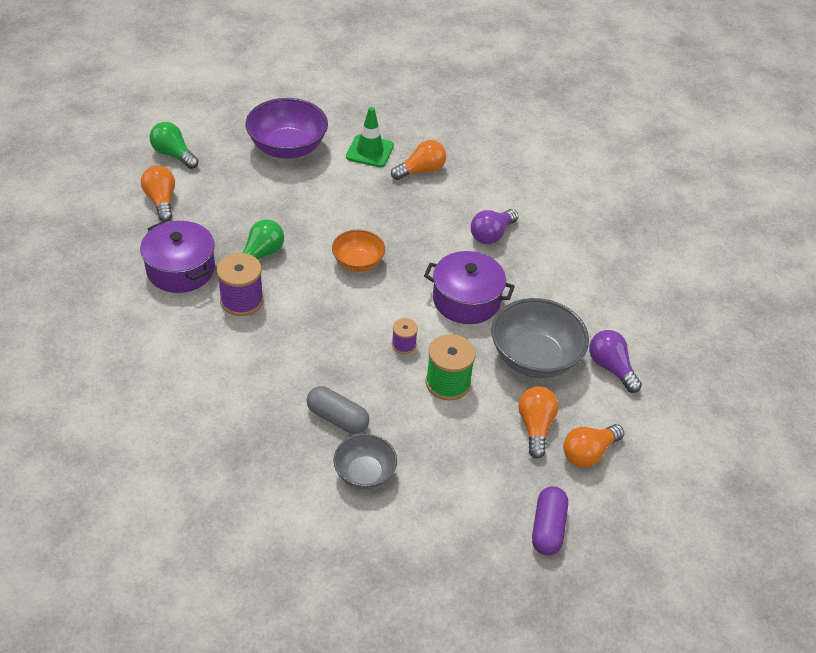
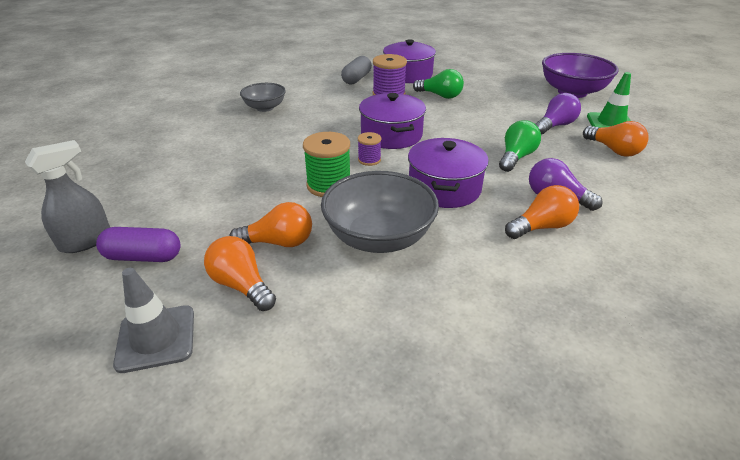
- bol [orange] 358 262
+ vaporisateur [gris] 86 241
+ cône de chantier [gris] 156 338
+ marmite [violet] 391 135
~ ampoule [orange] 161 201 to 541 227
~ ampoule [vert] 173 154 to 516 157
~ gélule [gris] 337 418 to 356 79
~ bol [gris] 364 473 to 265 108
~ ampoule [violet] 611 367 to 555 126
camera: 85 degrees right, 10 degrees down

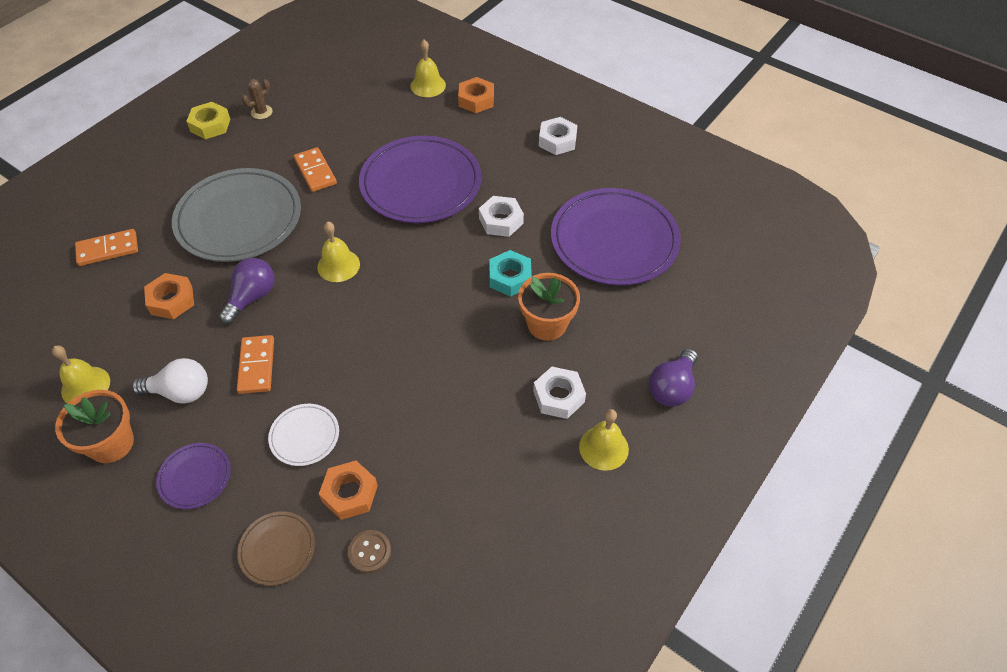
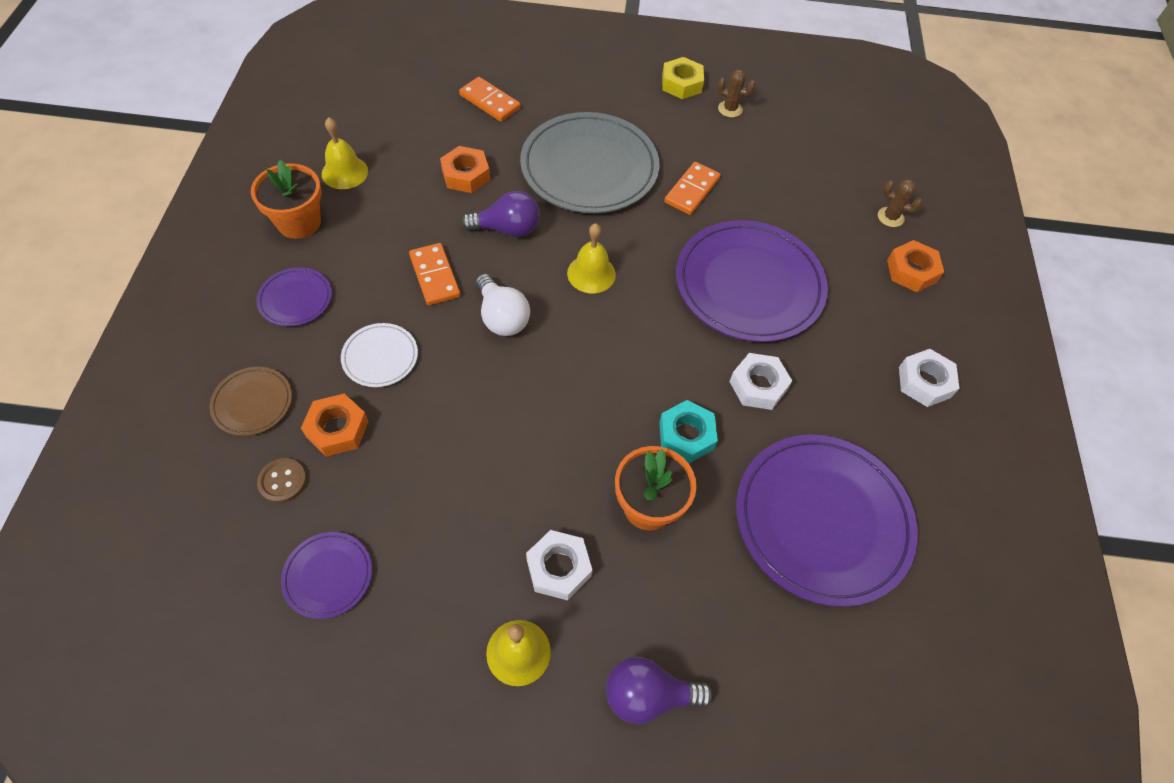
+ assiette [violet] 328 576
~ ampoule [blanc] 180 392 to 502 317
~ cloche [jaune] 428 85 to cactus [marron] 890 217
~ domino [orange] 256 366 = 434 276 75 degrees counterclockwise
camera: 55 degrees right, 5 degrees up

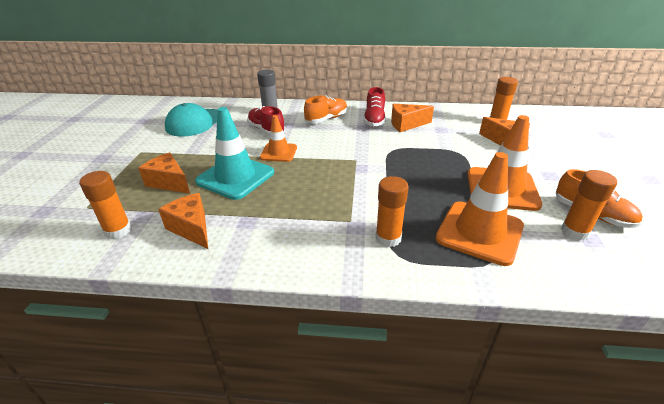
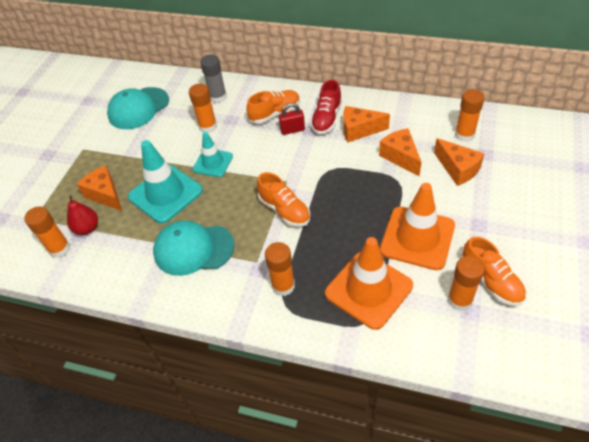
+ poire [rouge] 87 228
+ casquette [turquoise] 193 249
+ chaussure [orange] 284 210
+ cadenas [rouge] 292 130
~ fromage [orange] 191 228 to 400 157
~ chaussure [rouge] 266 130 to bâton de colle [orange] 208 126
~ cône de chantier [orange] 278 152 to cône de chantier [turquoise] 213 163
camera: 15 degrees right, 15 degrees up

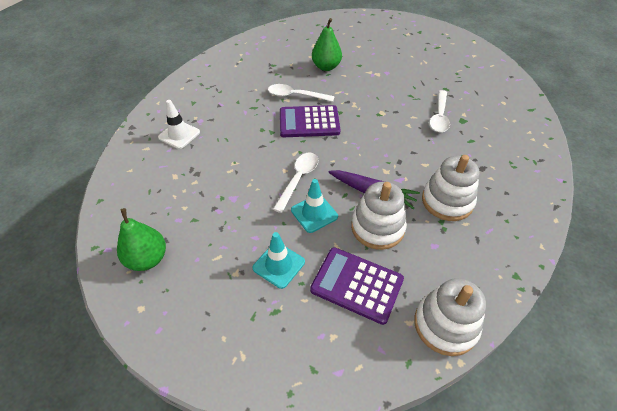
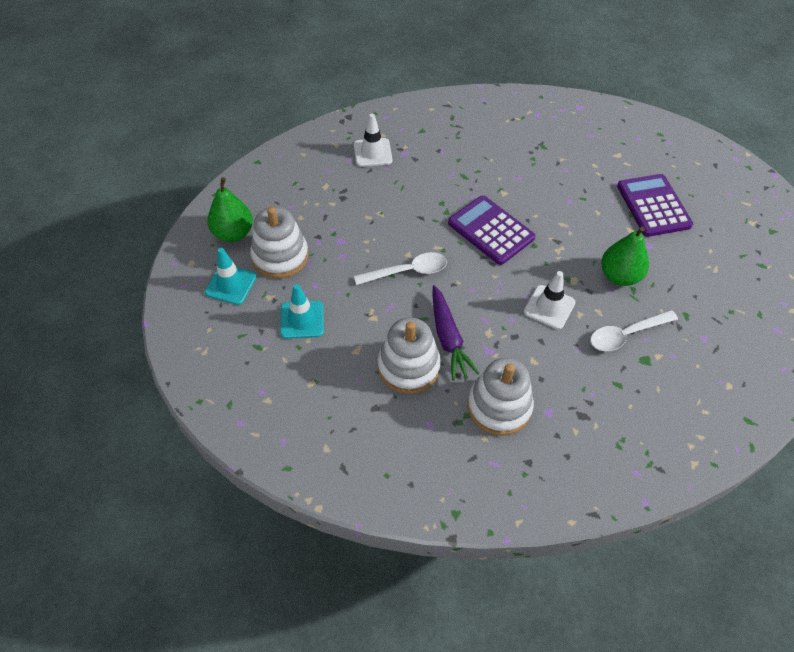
- cuillère [blanc] 295 96
+ cône de chantier [blanc] 549 307
~ cône de chantier [turquoise] 314 213 to 231 284
~ calculatrice [violet] 356 285 to 653 206
~ poire [vert] 326 67 to 619 276
~ jouet à empiler [blanc] 445 325 to 280 256
camera: 50 degrees right, 5 degrees up

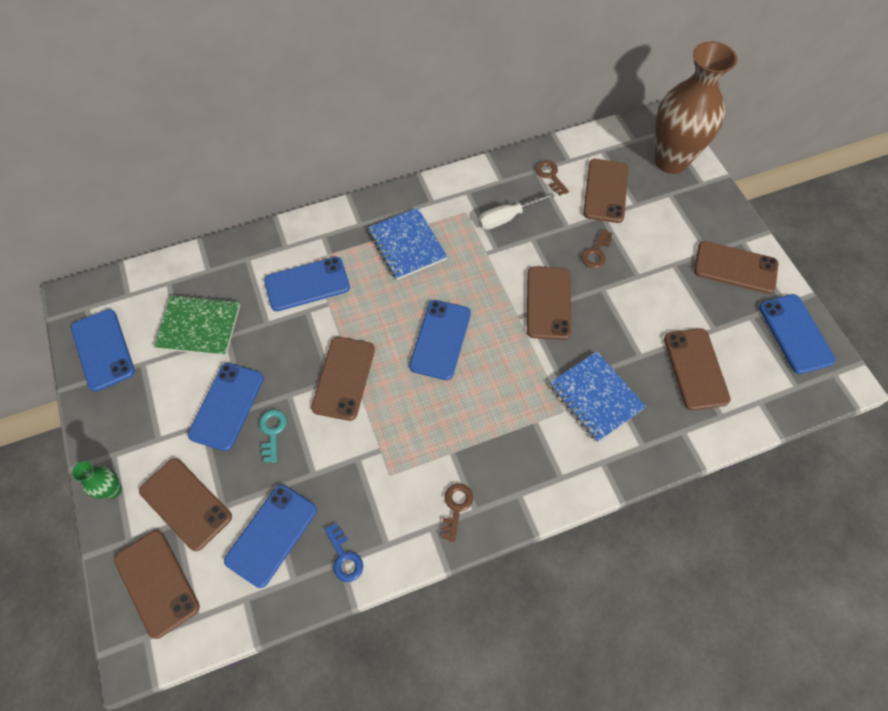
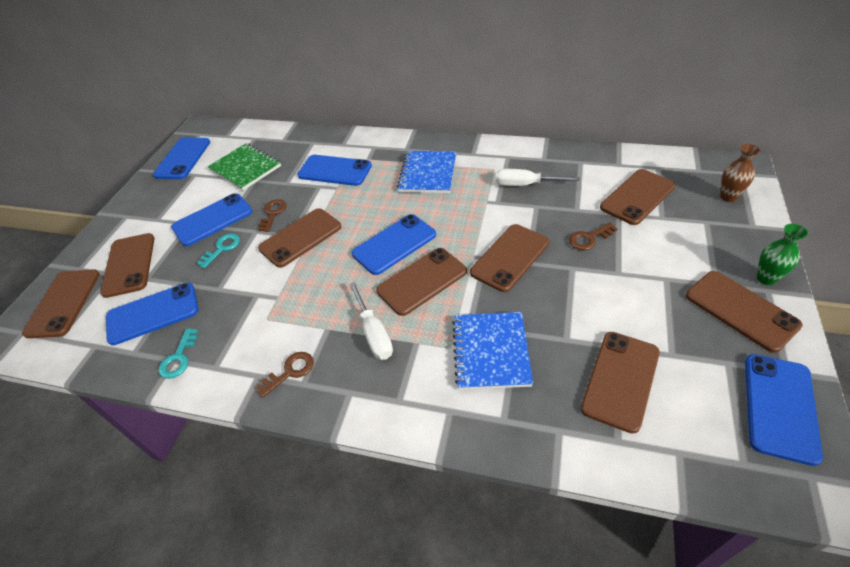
+ tournevis [blanc] 374 334
+ téléphone [marron] 422 281
~ vase [vert] 113 490 to 766 278
~ clé [marron] 550 175 to 273 213
~ clé [bleu] 344 557 to clé [turquoise] 179 358
~ vase [marron] 671 161 = 728 197 x0.41
camera: 40 degrees right, 15 degrees down

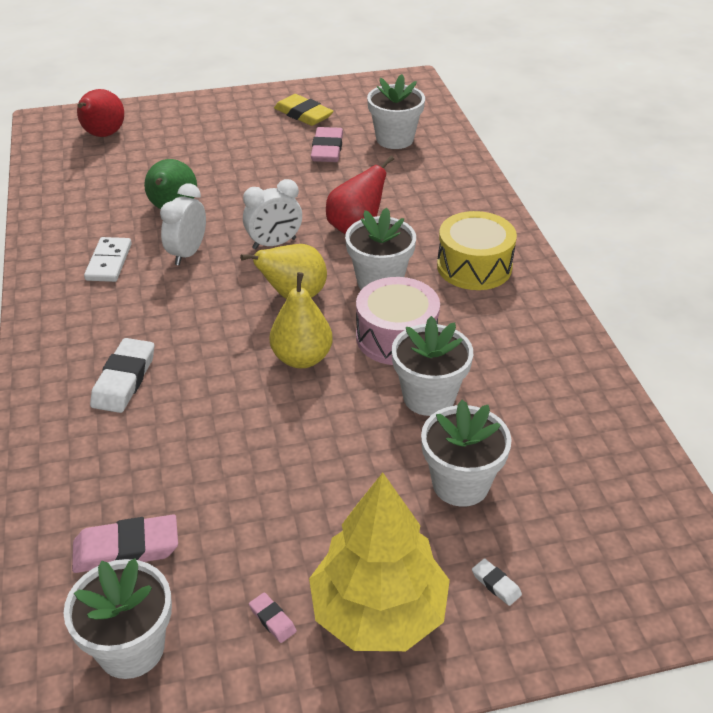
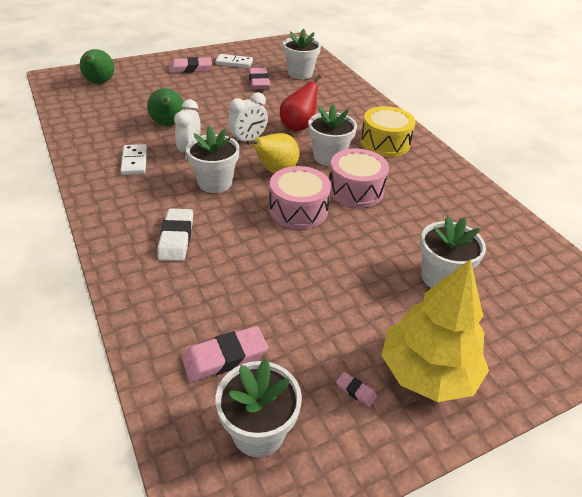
- gomme [blanc] 496 584
+ gomme [rose] 190 69
~ pot de fleurs [blanc] 429 397 to 215 183
~ poire [jaune] 302 358 to tambour [rose] 298 210
~ gomme [jaune] 303 114 to domino [blanc] 234 63
~ poire [rouge] 103 135 to poire [vert] 99 82
camera: 15 degrees left, 0 degrees up

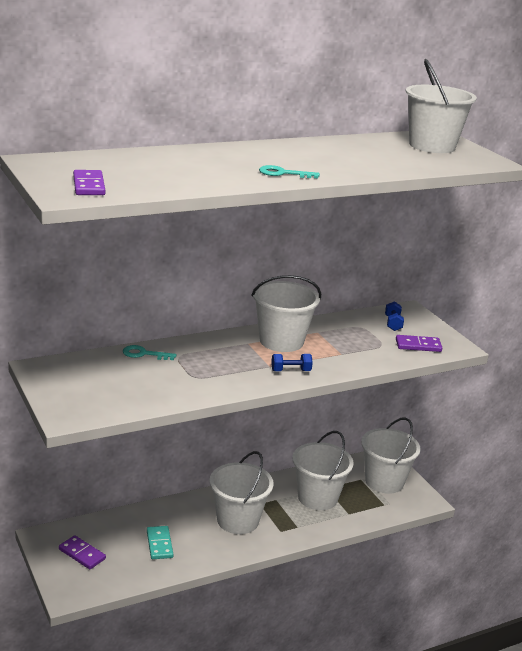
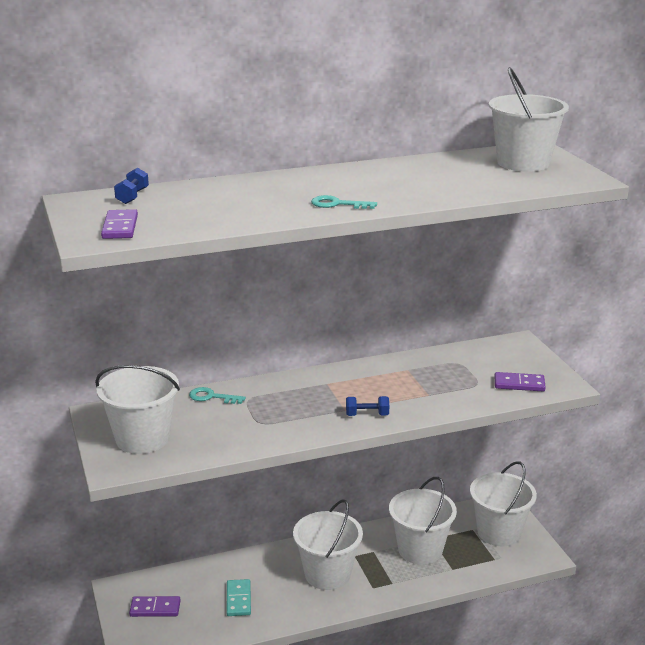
~ seau [blanc] 281 341 to 142 438
~ haltère [bleu] 393 323 to 132 196
~ domino [violet] 82 554 = 155 608 45 degrees counterclockwise
camera: 10 degrees right, 0 degrees up

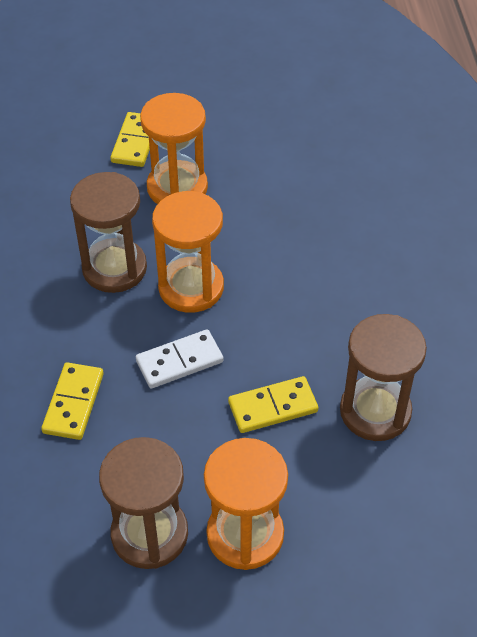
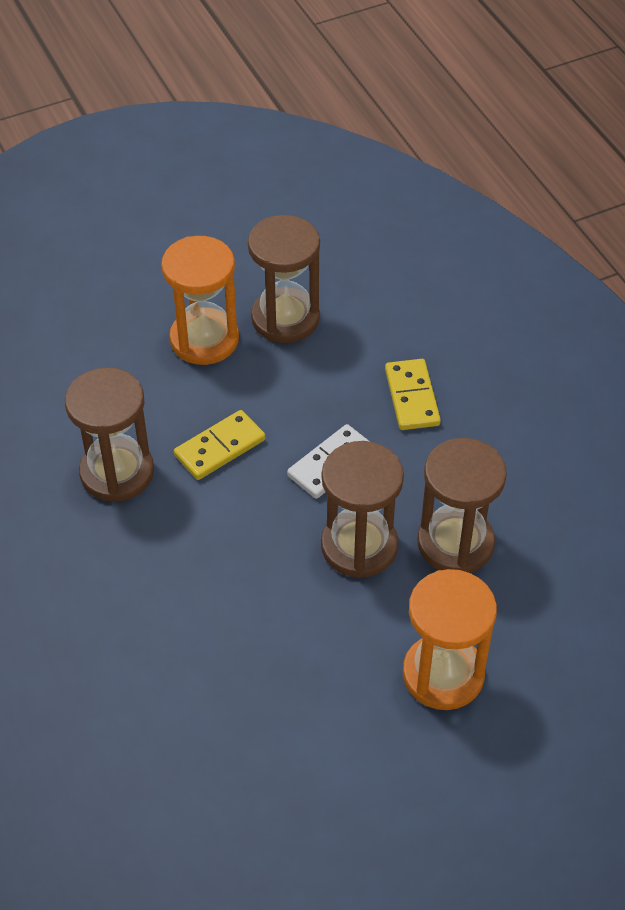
- domino [jaune] 135 142
~ sablier [orange] 191 287 to sablier [marron] 359 546
camera: 160 degrees right, 0 degrees up

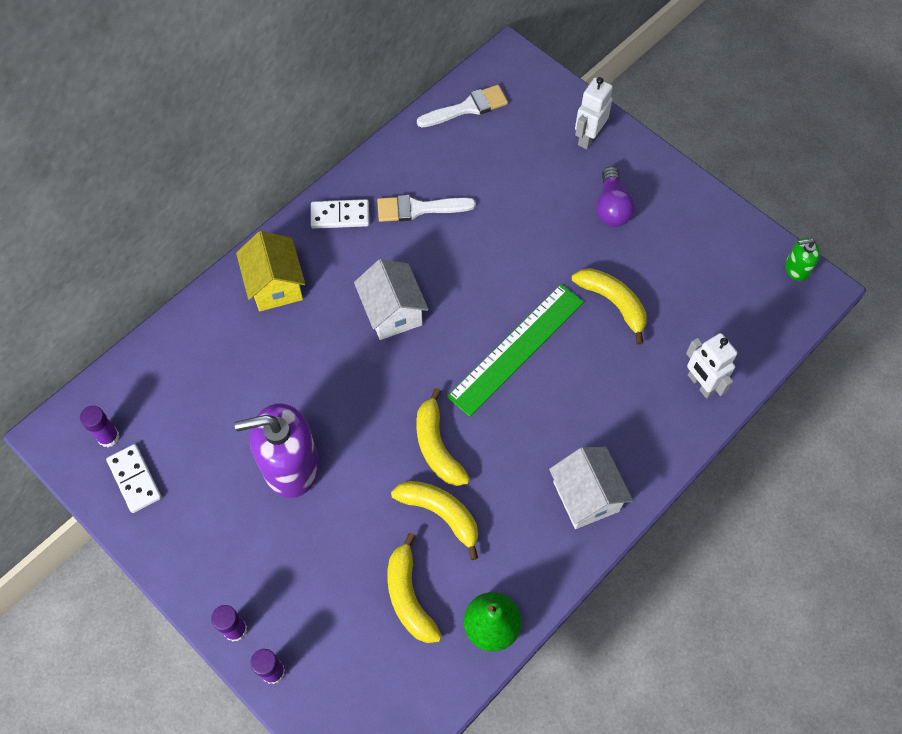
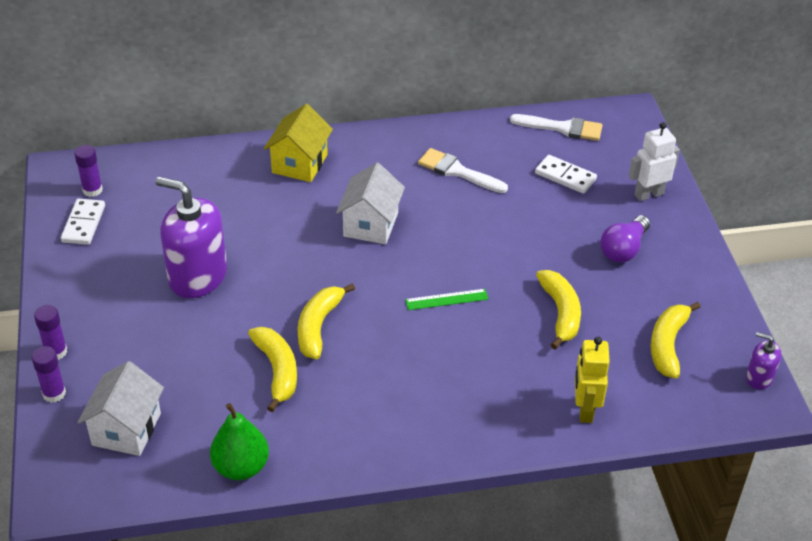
~ domino [blanc] 340 216 to 565 176
~ banane [jaune] 409 596 to 668 345
~ maison [blanc] 586 496 to 126 429
~ robot [blanc] 700 384 to robot [jaune] 584 409
~ distributeur de savon [vert] 796 268 to distributeur de savon [violet] 759 378
~ règle [vert] 516 349 = 446 299 x0.47
camera: 35 degrees right, 20 degrees down

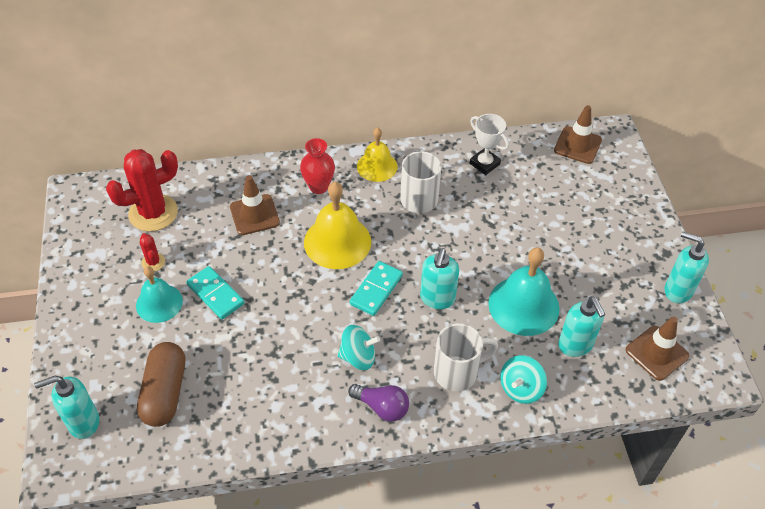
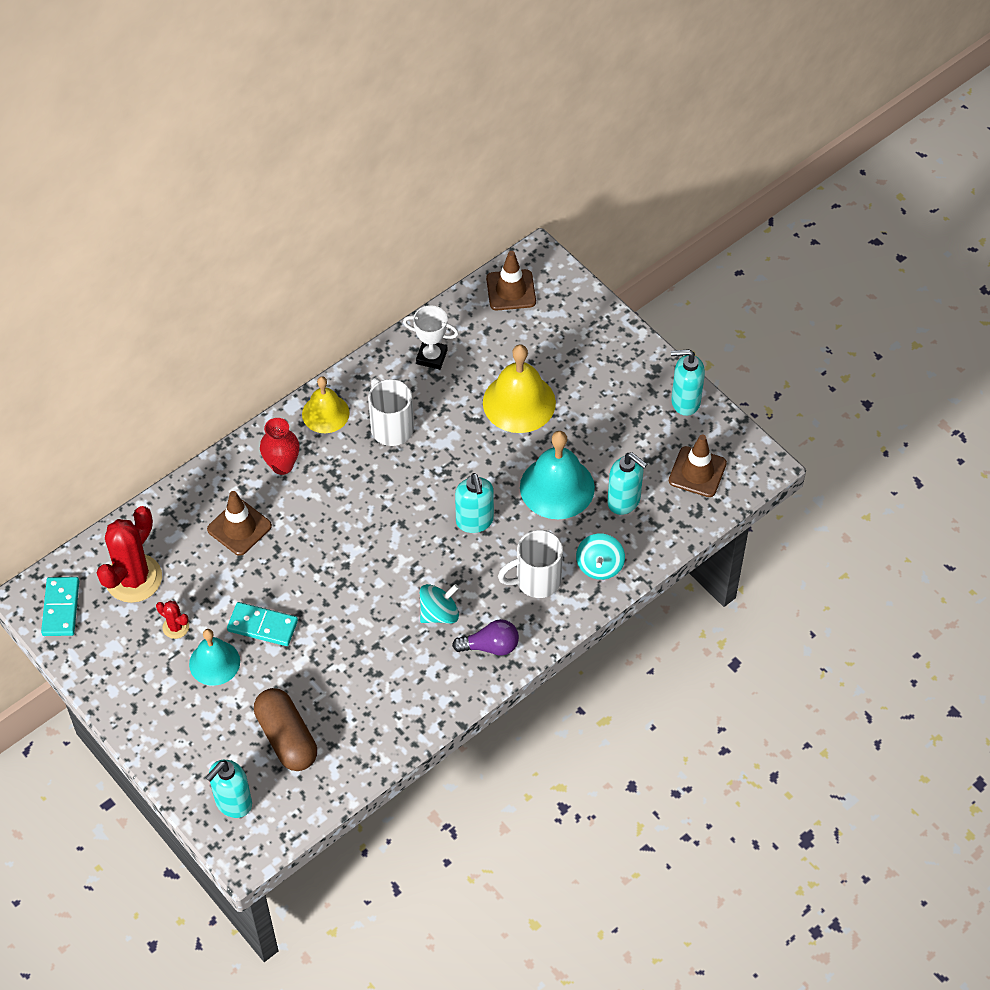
~ cloche [jaune] 337 242 to 519 402
~ domino [turquoise] 376 290 to 61 608
~ tasse [blanc] 457 372 = 536 580 150 degrees counterclockwise
camera: 30 degrees left, 5 degrees up

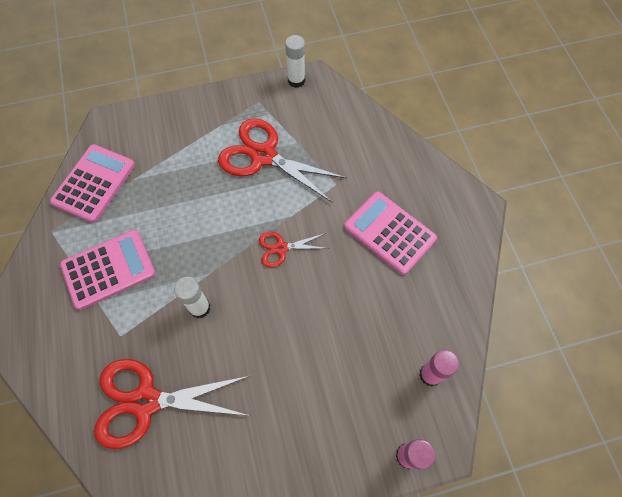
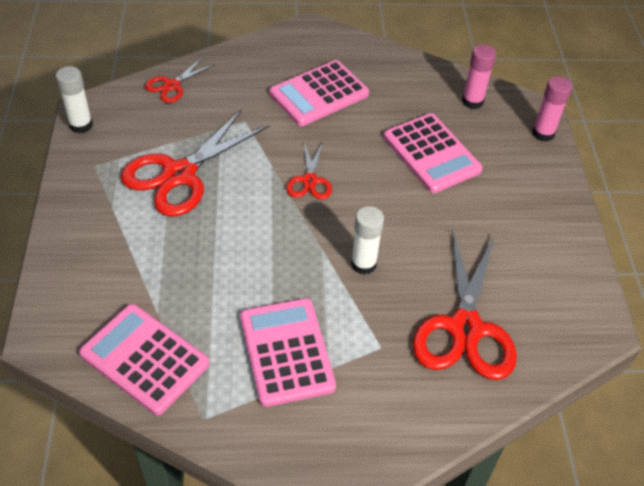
+ ciseaux [rouge] 172 85
+ calculatrice [rose] 431 153
camera: 80 degrees left, 15 degrees down

